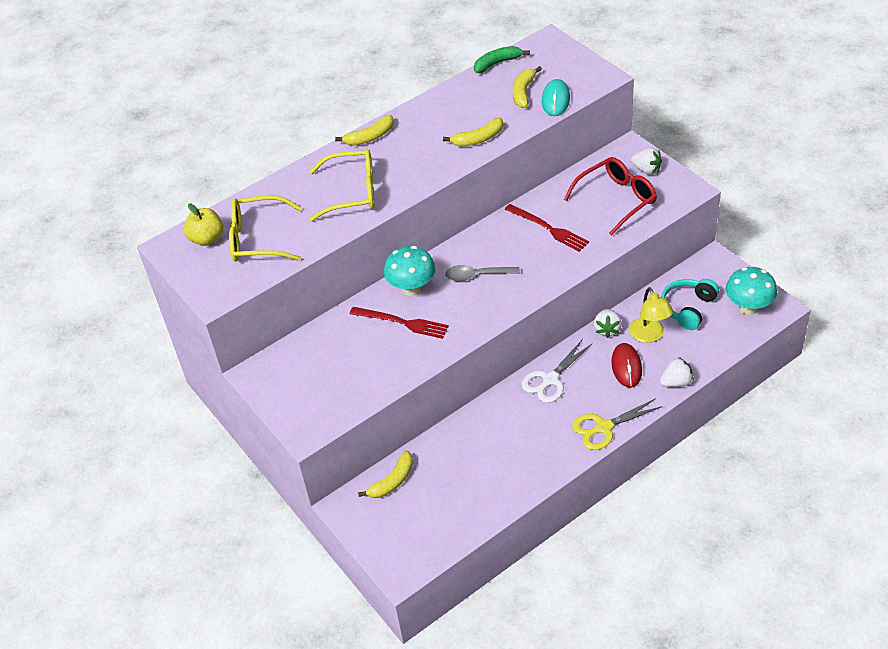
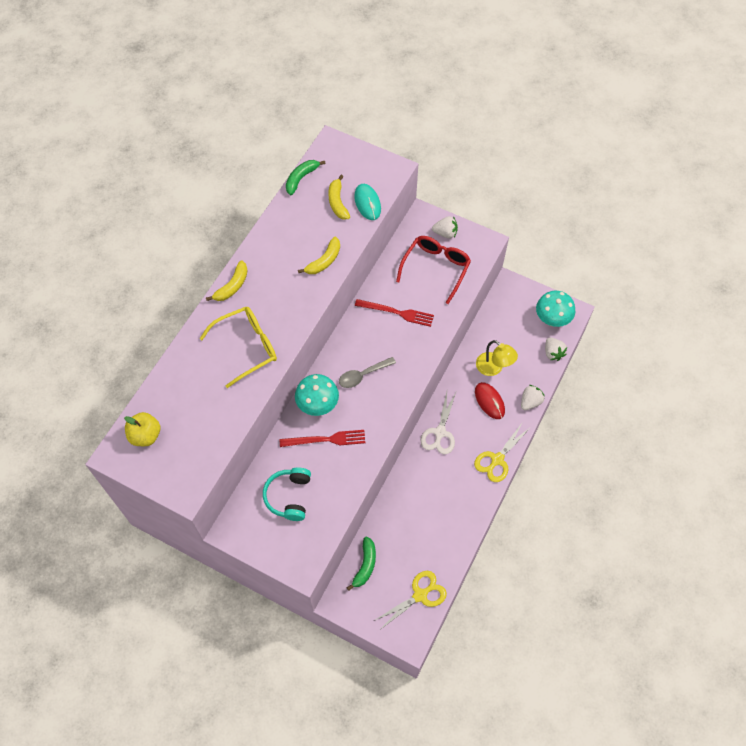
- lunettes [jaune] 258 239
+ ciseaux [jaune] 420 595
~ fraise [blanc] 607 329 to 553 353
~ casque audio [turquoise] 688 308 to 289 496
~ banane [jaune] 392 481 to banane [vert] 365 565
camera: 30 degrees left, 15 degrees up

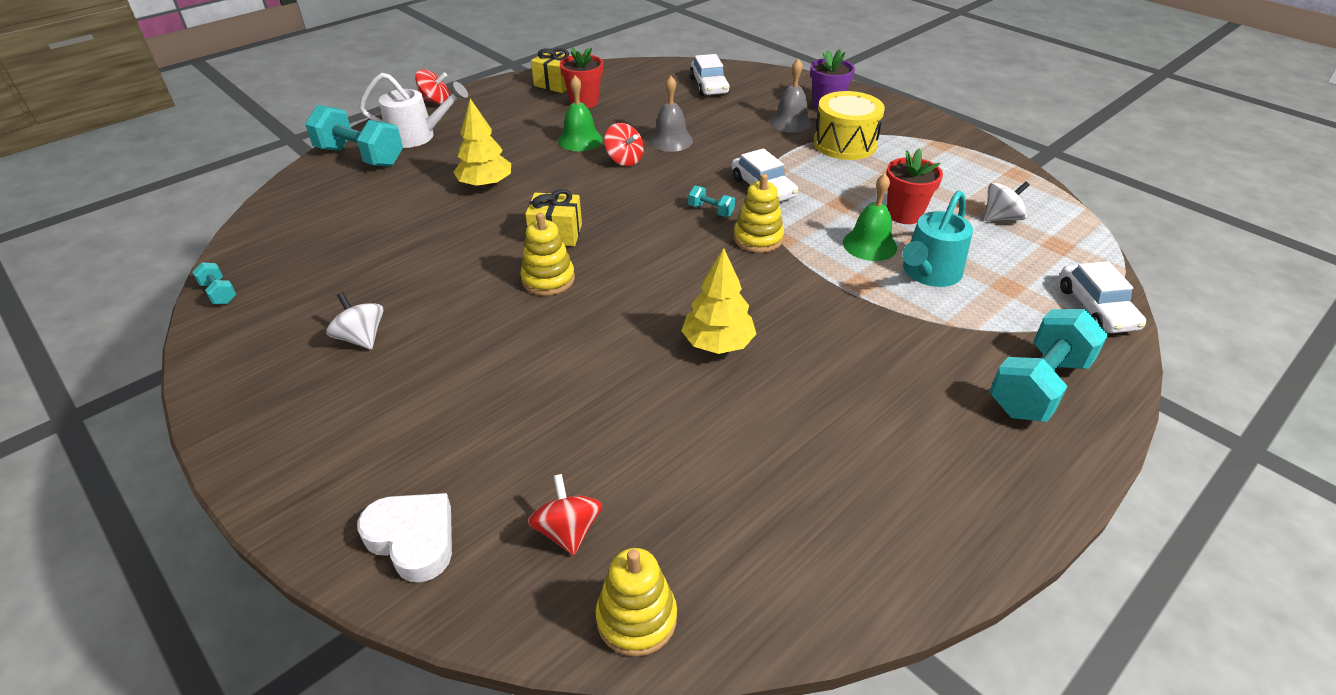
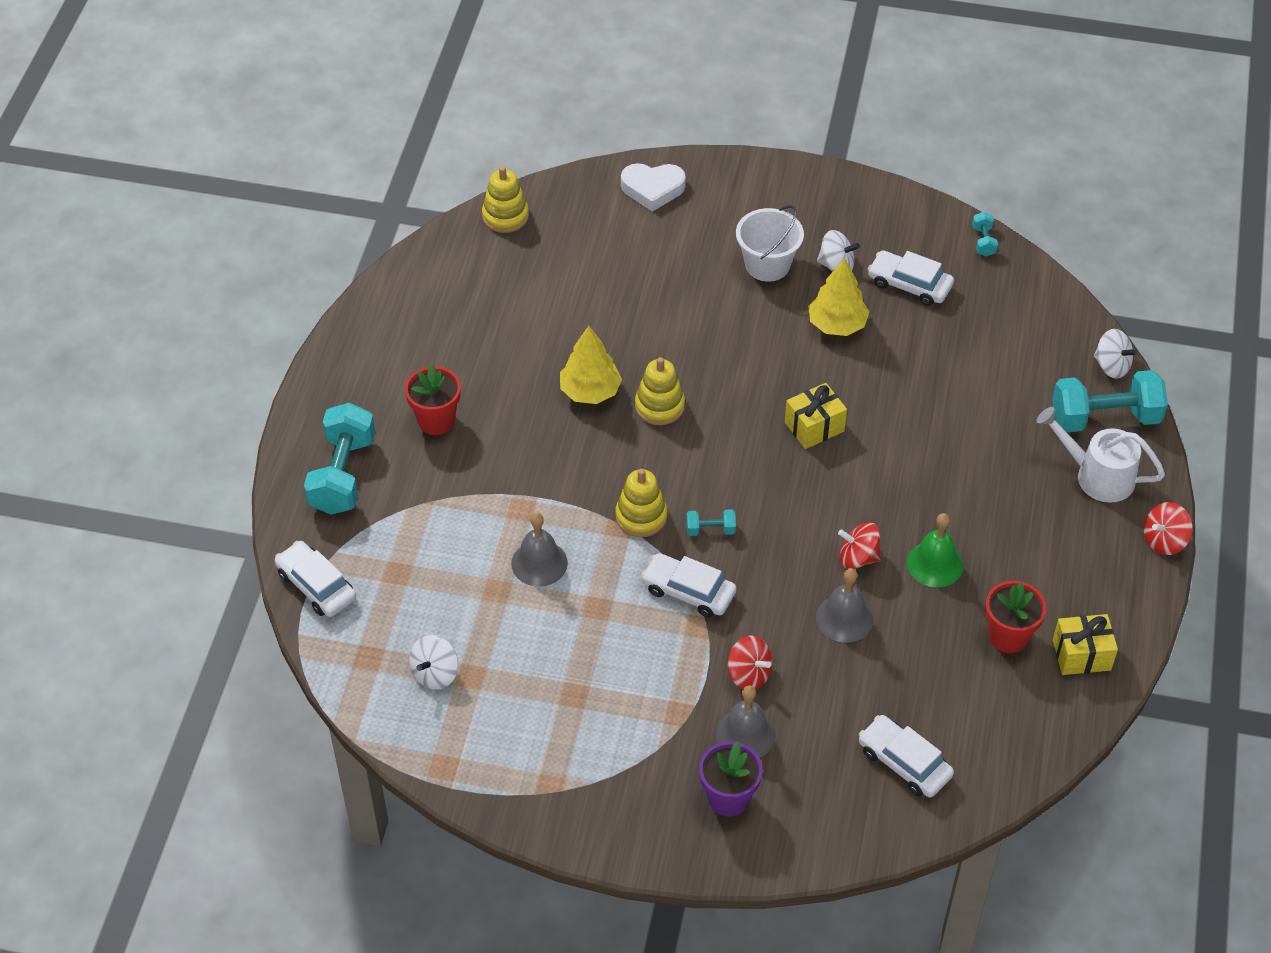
- tambour [jaune] 845 144
- arrosoir [turquoise] 928 273
+ seau [blanc] 767 264
+ voiture [blanc] 909 285
+ toupie [blanc] 1111 366
~ arbre [jaune] 485 185 to 837 324
~ jouet à empiler [jaune] 548 279 to 659 406
~ toupie [rouge] 568 531 to 749 674
~ pot de fleurs [rouge] 904 214 to 436 420
~ cloche [vert] 869 245 to cloche [gris] 539 563
~ haltère [turquoise] 219 293 = 983 241 75 degrees clockwise
~ arrosoir [blanc] 418 136 = 1096 475 60 degrees clockwise
camera: 145 degrees right, 10 degrees up

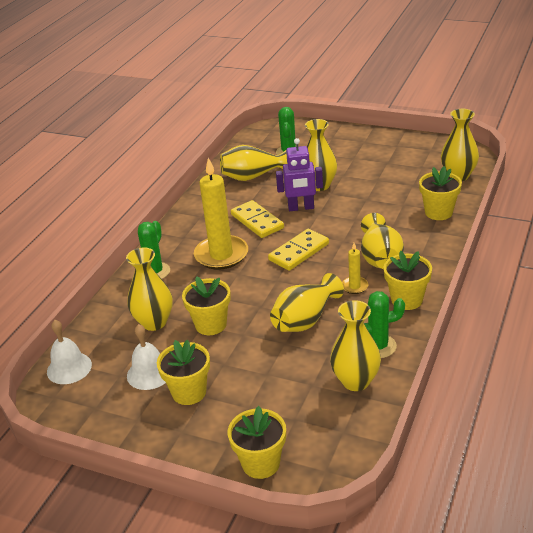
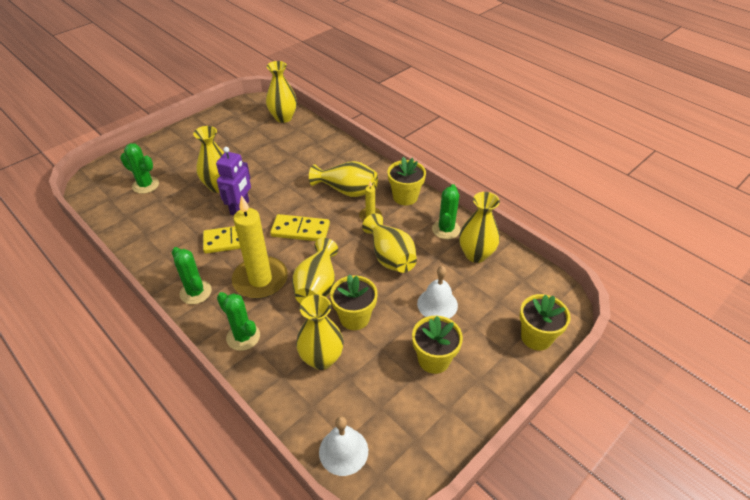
- pot de fleurs [jaune] 438 212
+ cactus [vert] 195 292
~ cloche [blanc] 149 373 to 437 304
~ vase [jaune] 252 176 to 317 286
~ domino [jaune] 299 252 = 300 230 60 degrees counterclockwise
camera: 70 degrees left, 10 degrees up

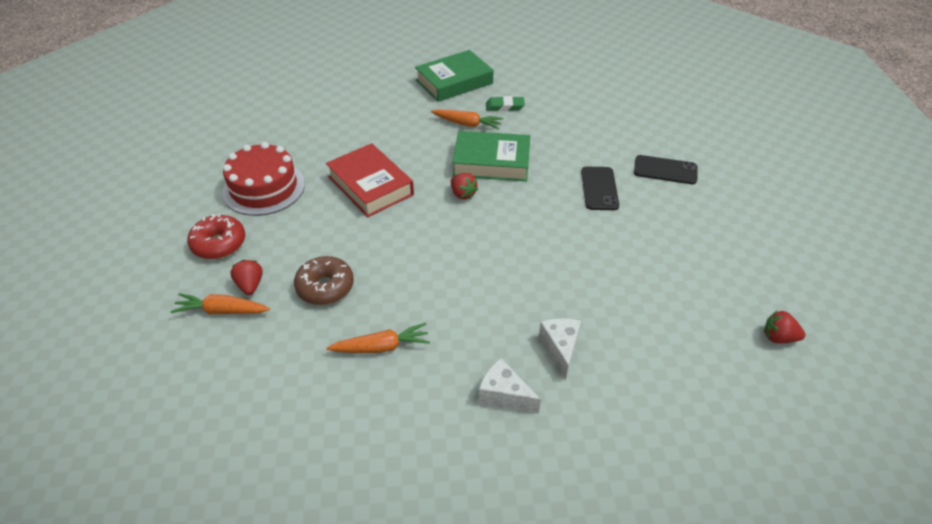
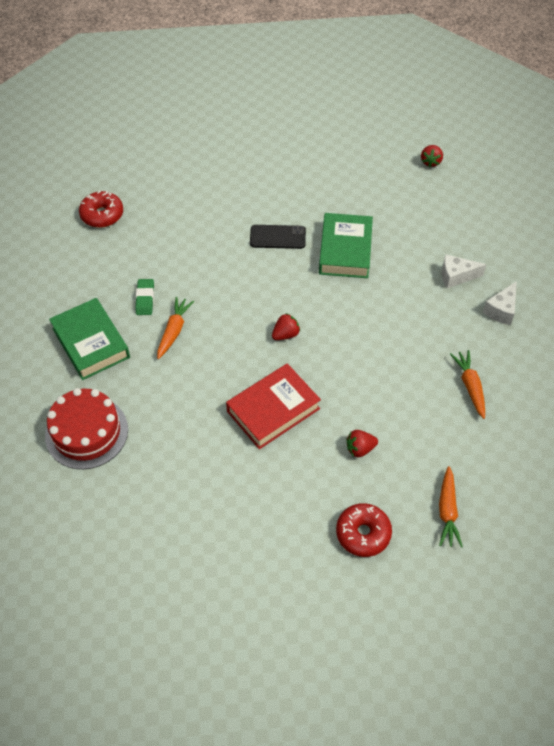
- beignet [marron] 325 287
- téléphone [noir] 665 170
+ beignet [rouge] 102 215
~ gâteau [rouge] 264 188 to 86 432
~ fraise [rouge] 250 285 to 360 449
~ livre [vert] 491 162 to 345 250
camera: 90 degrees left, 10 degrees up

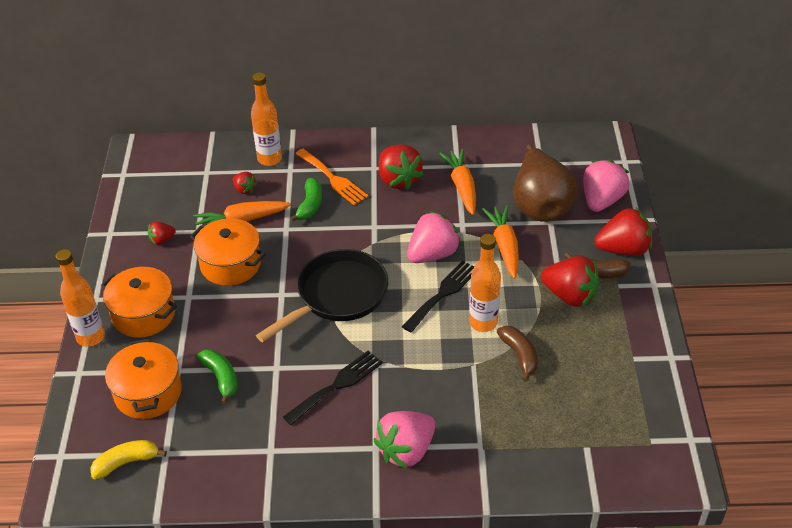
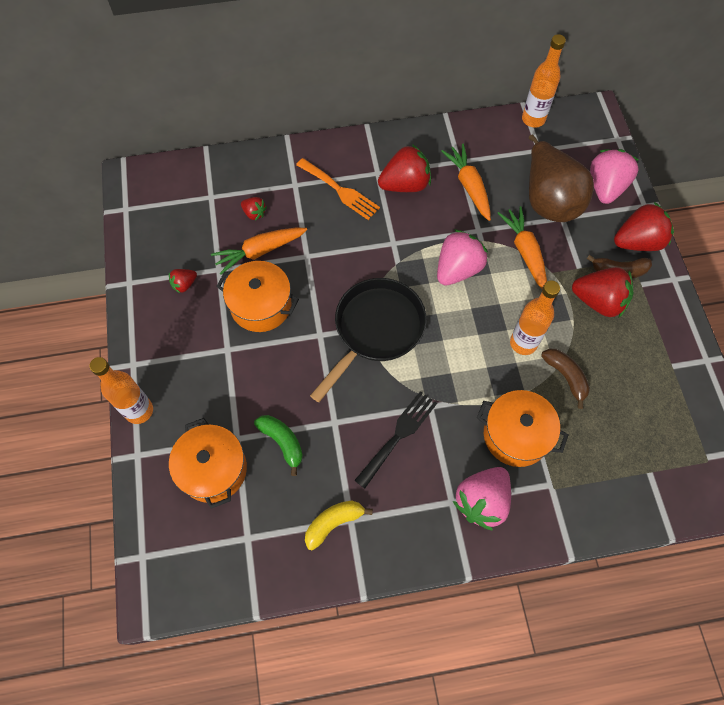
- banane [vert] 310 205
- fourchette [noir] 443 293
~ banane [jaune] 126 462 to 333 523
~ marmite [orange] 143 314 to 516 435
~ bouteille [orange] 269 159 to 533 119
~ fraise [rouge] 398 180 = 405 184 75 degrees counterclockwise
camera: 10 degrees left, 20 degrees up

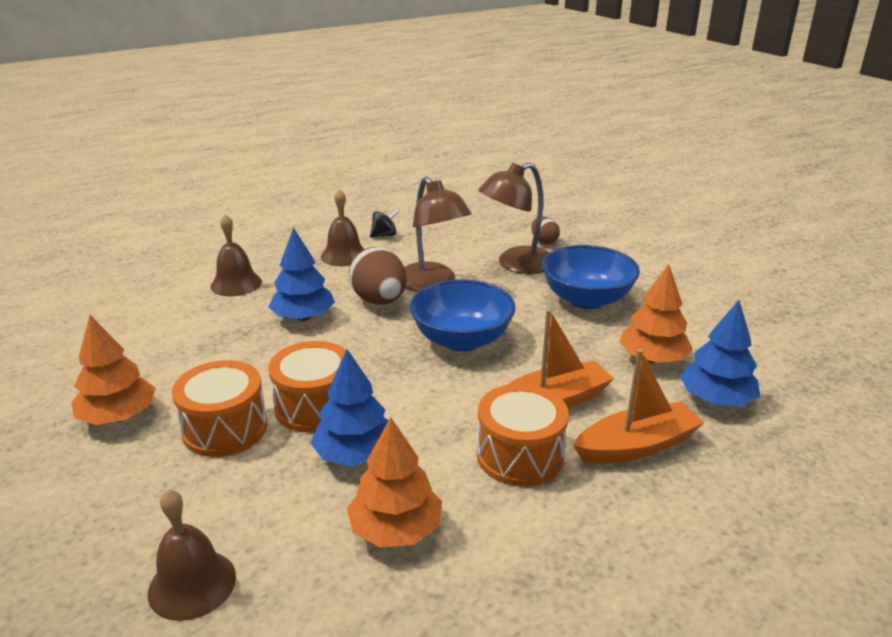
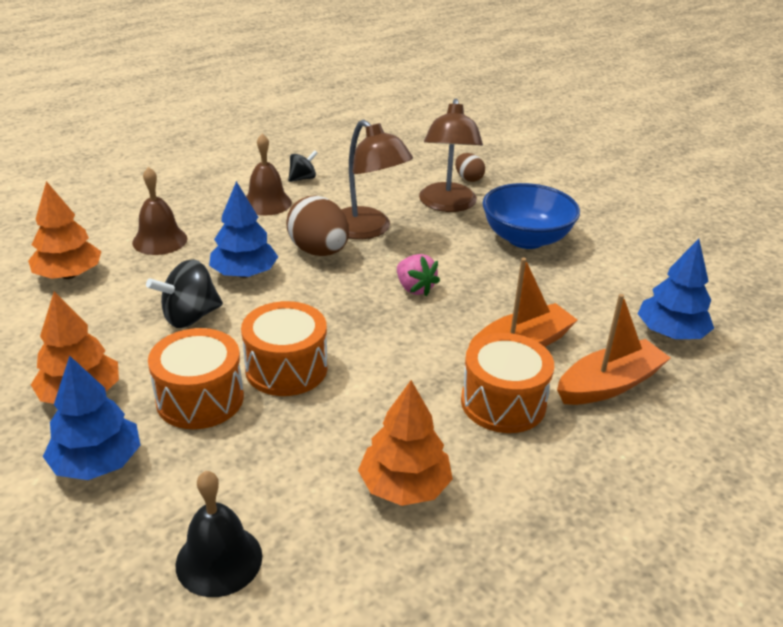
+ toupie [noir] 190 317
~ arbre [bleu] 355 454 to 97 463
~ arbre [orange] 652 359 to 69 275
~ bol [bleu] 462 340 to fraise [rose] 414 288
~ cloche [marron] 192 584 to cloche [noir] 219 560
~ lampe [marron] 516 264 = 447 205 45 degrees counterclockwise
camera: 10 degrees left, 5 degrees up

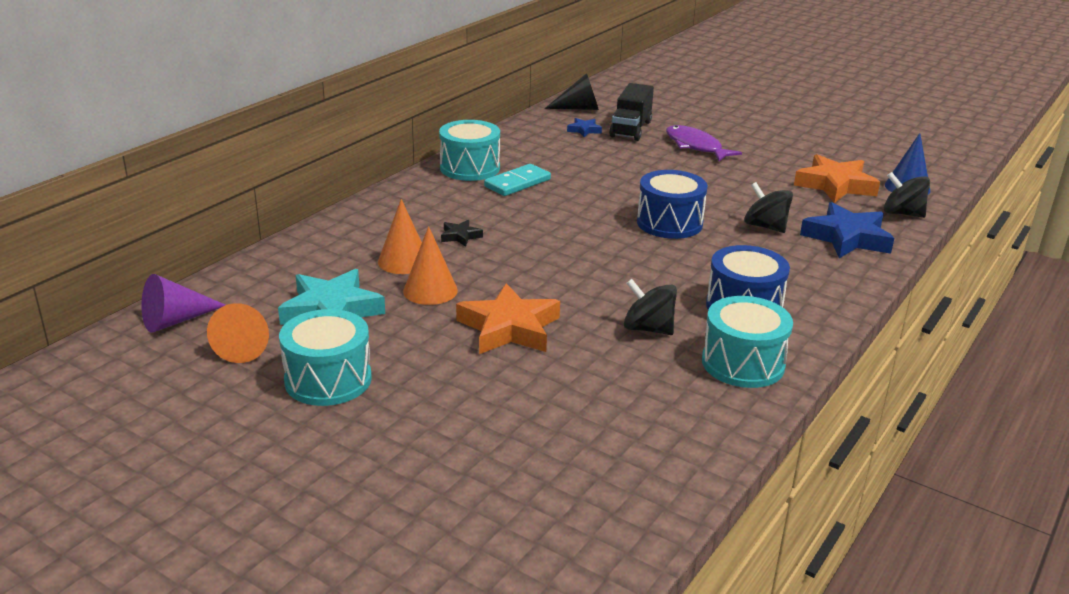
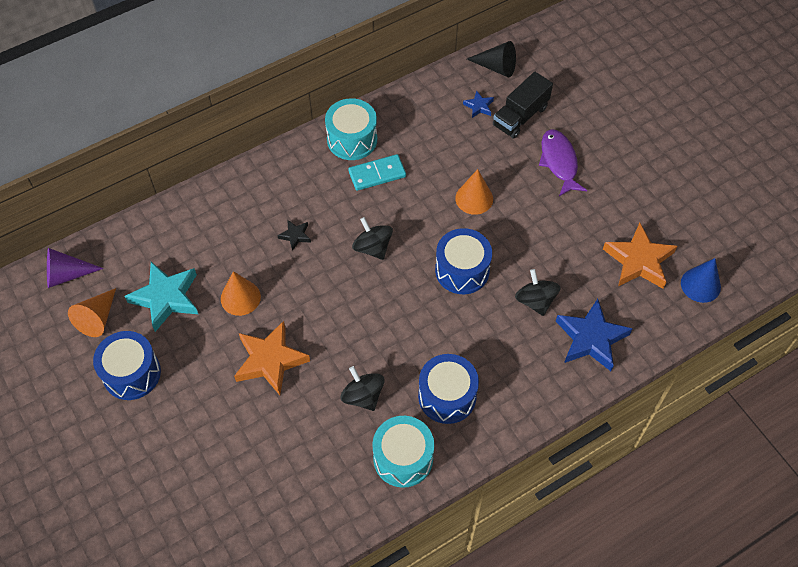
~ cône [orange] 403 261 to 474 198
~ toupie [noir] 902 213 to 372 247
~ tambour [turquoise] 328 380 to tambour [bleu] 132 373
camera: 25 degrees right, 30 degrees up

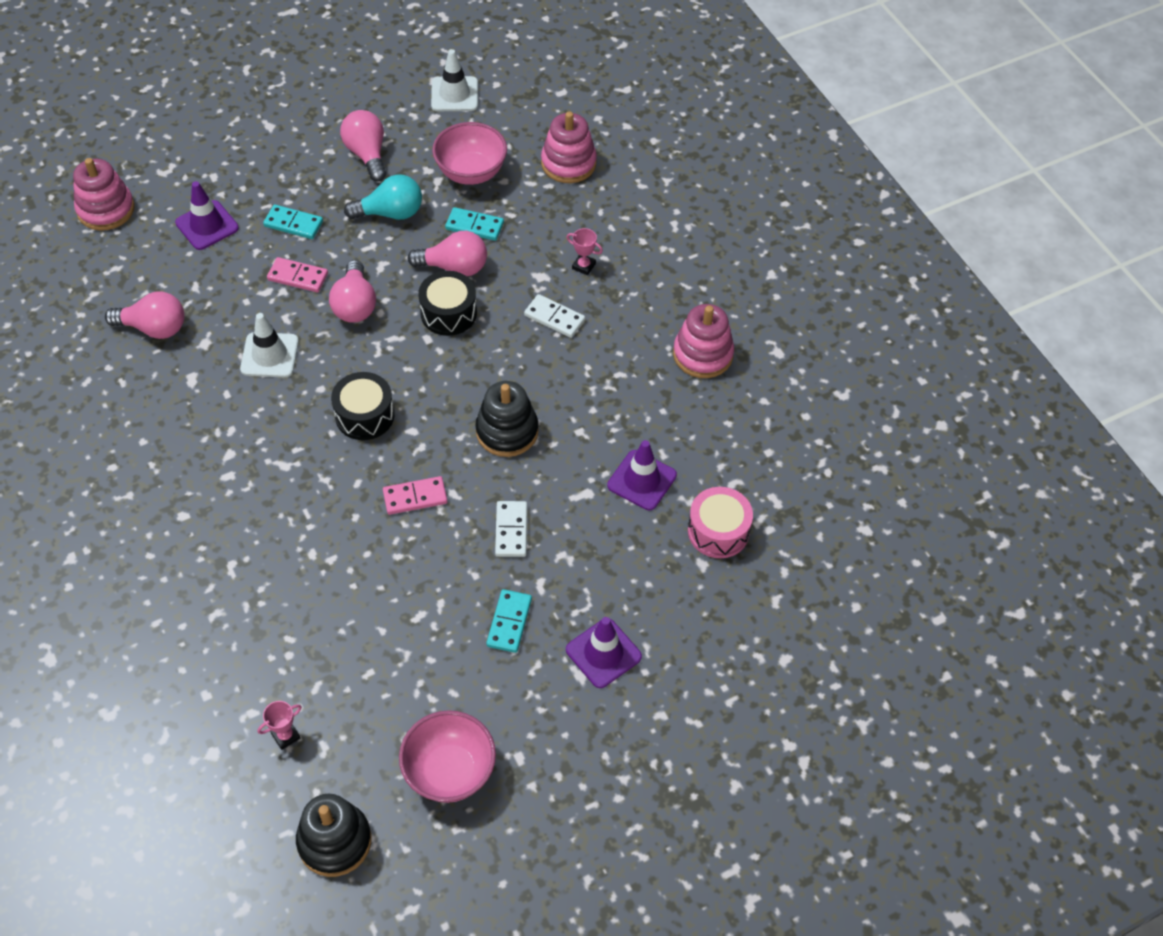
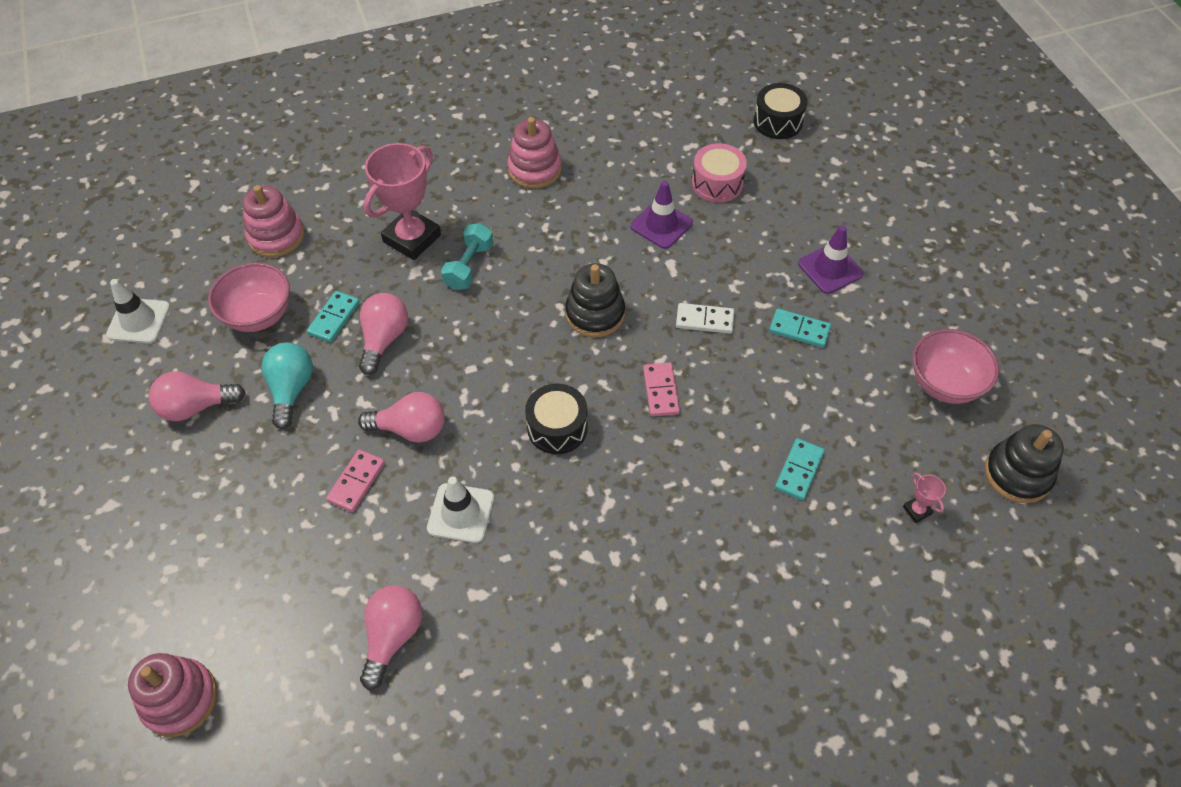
- cône de chantier [violet] 207 225
~ domino [turquoise] 293 224 to 799 470
~ tambour [noir] 448 313 to 778 122
~ domino [blanc] 554 318 to haltère [turquoise] 469 266
~ trophée [rose] 583 266 = 412 238 x2.41
camera: 80 degrees left, 0 degrees up

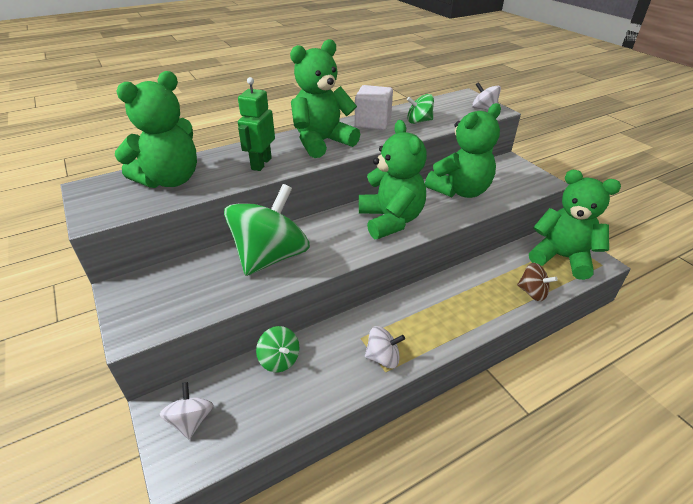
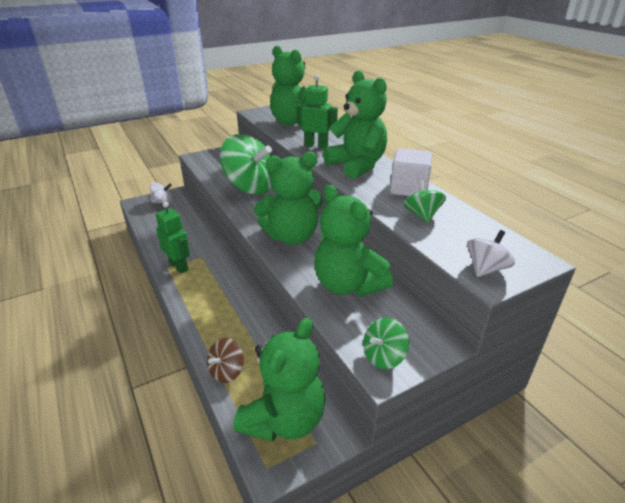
~ toupie [vert] 279 360 to 383 356
~ toupie [blanc] 383 358 to robot [vert] 179 266
camera: 90 degrees right, 5 degrees down

